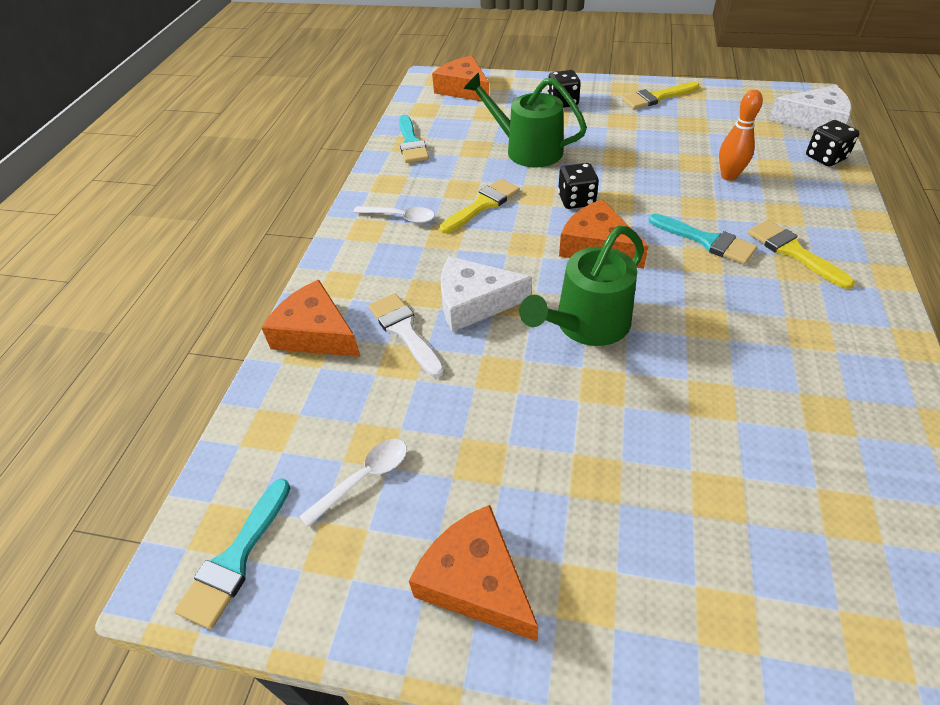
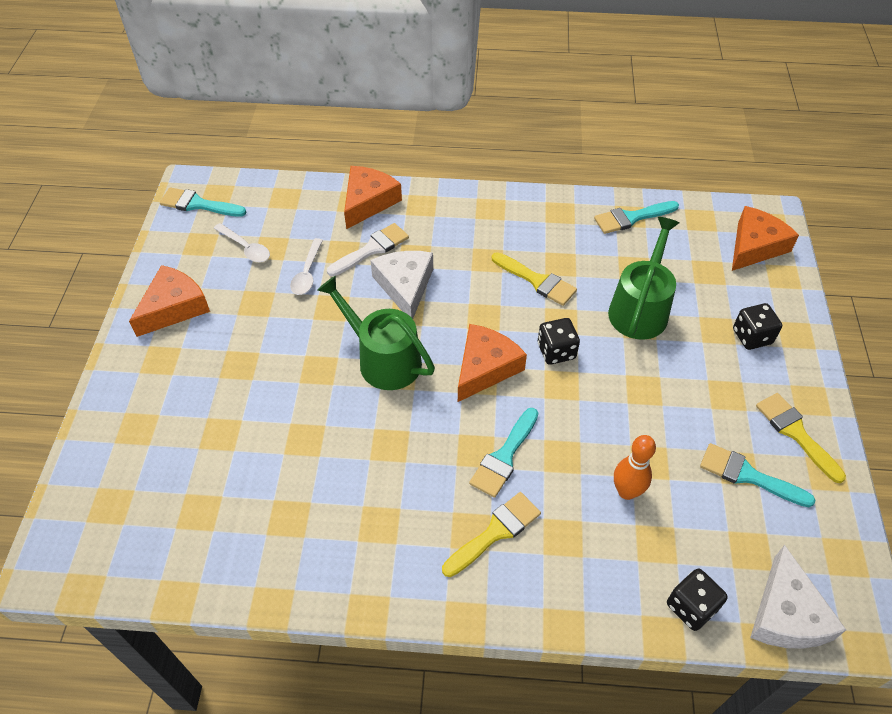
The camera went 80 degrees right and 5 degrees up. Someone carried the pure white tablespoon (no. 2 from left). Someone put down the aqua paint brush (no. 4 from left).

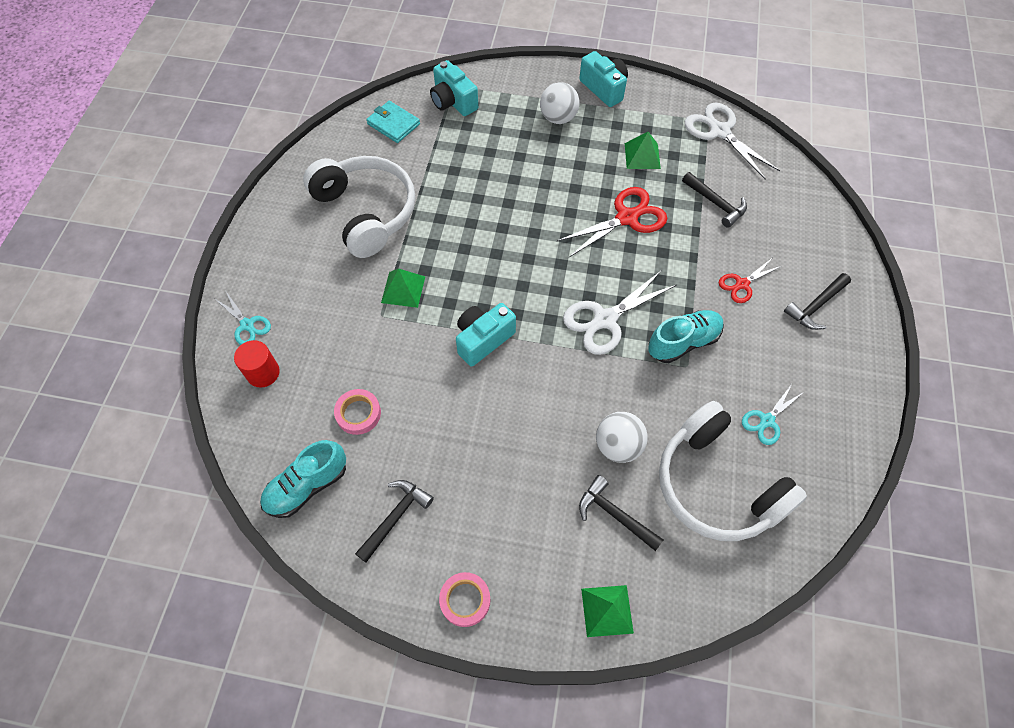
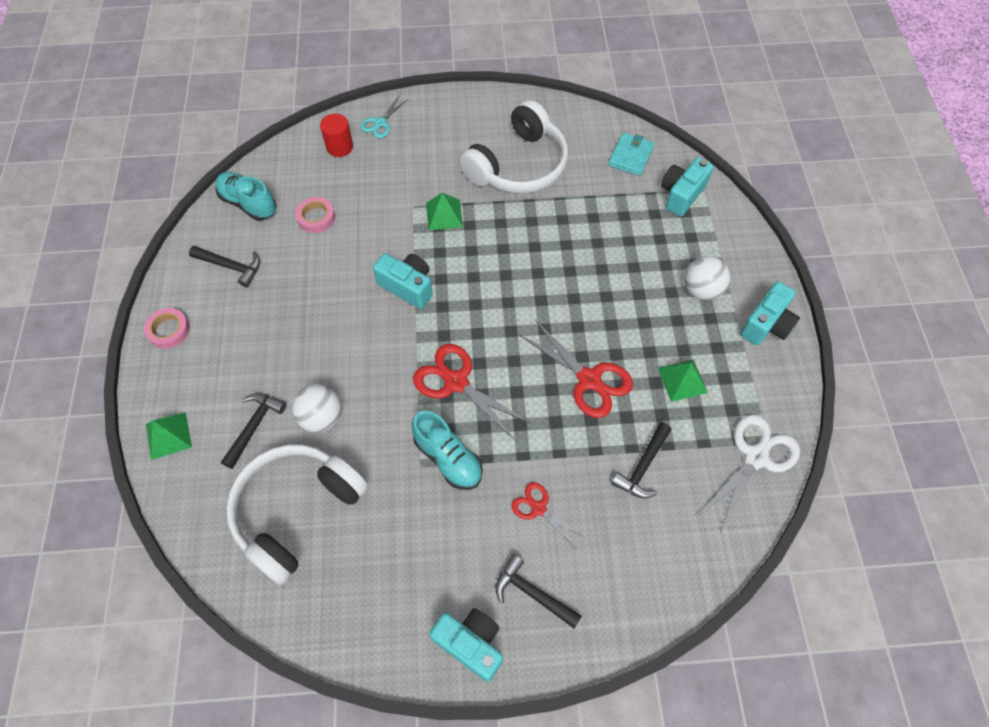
The camera went 75 degrees right and 0 degrees up. Someone repainted the pure white shears (no. 1 from left), which became the scarlet shears (no. 1 from left). Someone took away the aqua shears (no. 2 from left). Someone put down the aqua compact camera (no. 2 from left).

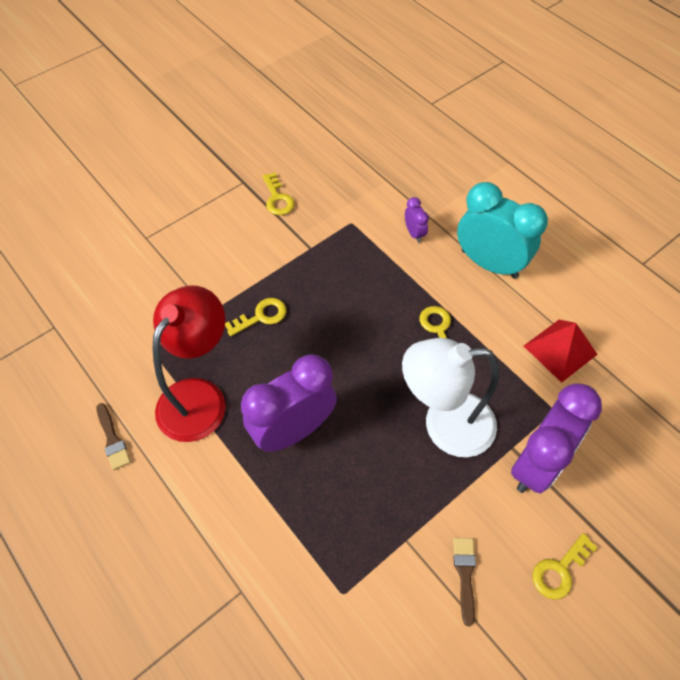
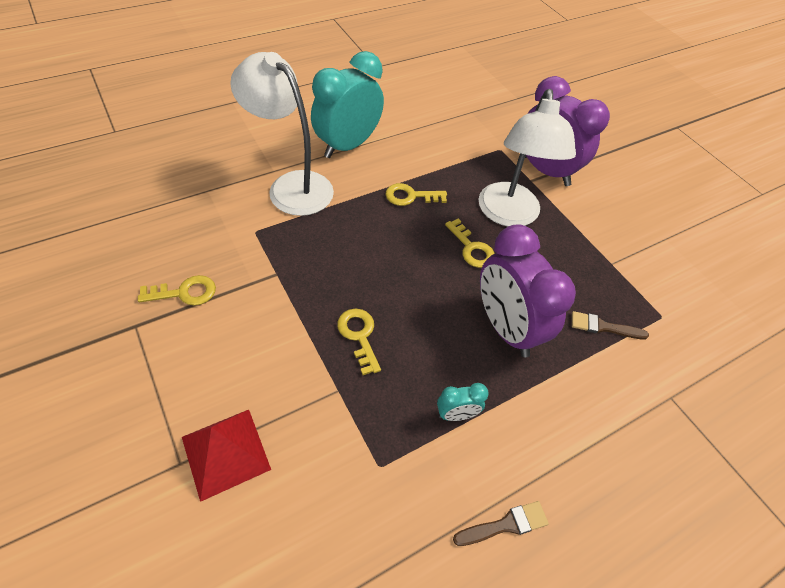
The camera went 85 degrees left and 5 degrees down. Someone swapped the purple clock (no. 2 from left) for the pure white lamp (no. 1 from left). Someone swapped the scarlet lamp for the aqua clock (no. 2 from left). Someone carried the scarlet solid pyramid. Someone carried the golden latchkey (no. 4 from left). Someone carried the russet paint brush (no. 2 from left).

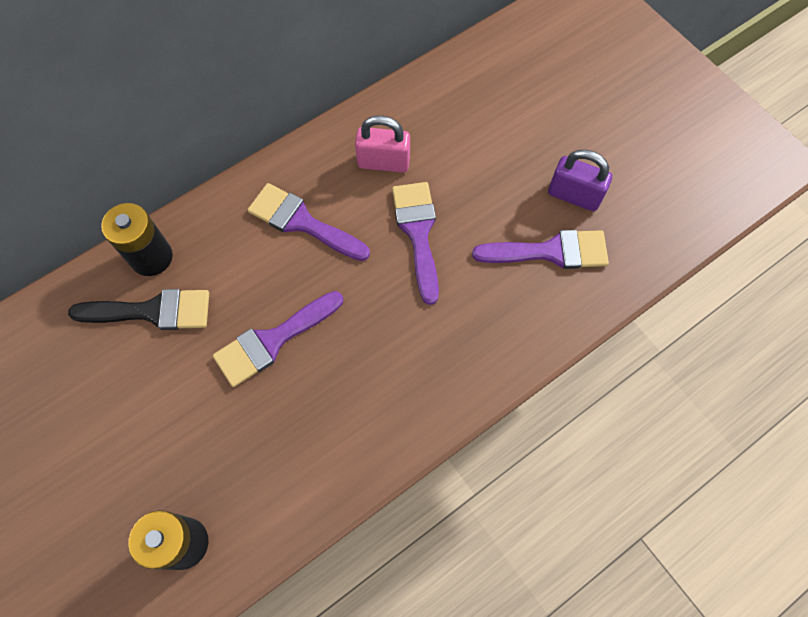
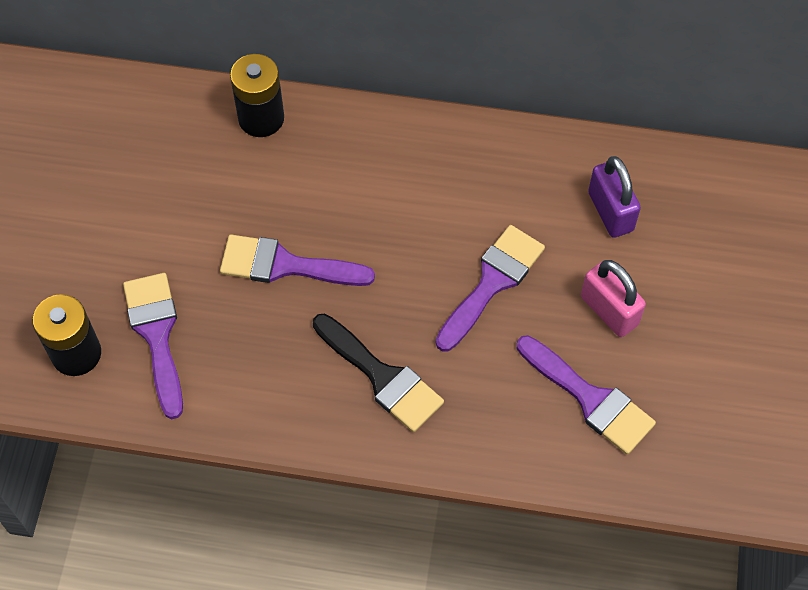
The camera went 45 degrees right and 5 degrees down. Someone carried the rose-pink padlock. Someone carried the purple padlock. Someone carried the purple paint brush (no. 2 from left in the first image). Someone carried the black paint brush.

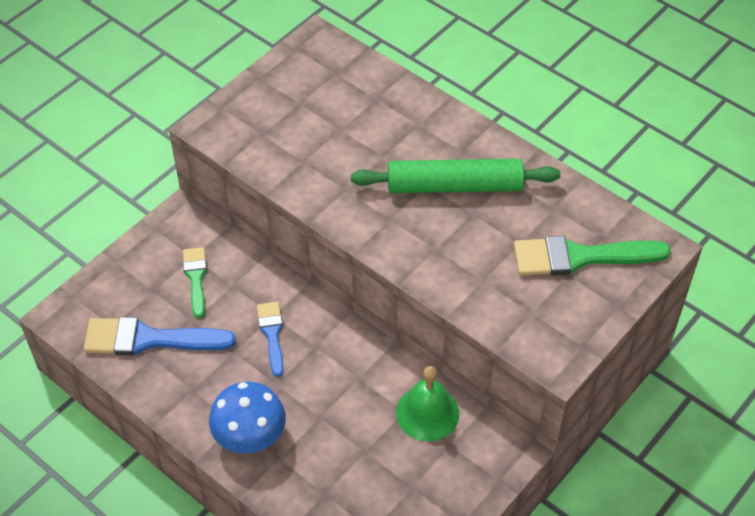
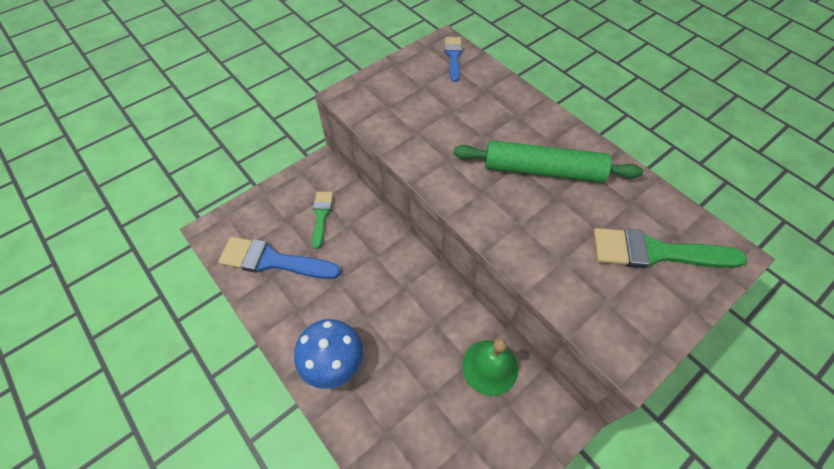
The camera went 10 degrees right and 5 degrees up. Someone carried the royal blue paint brush (no. 2 from left).

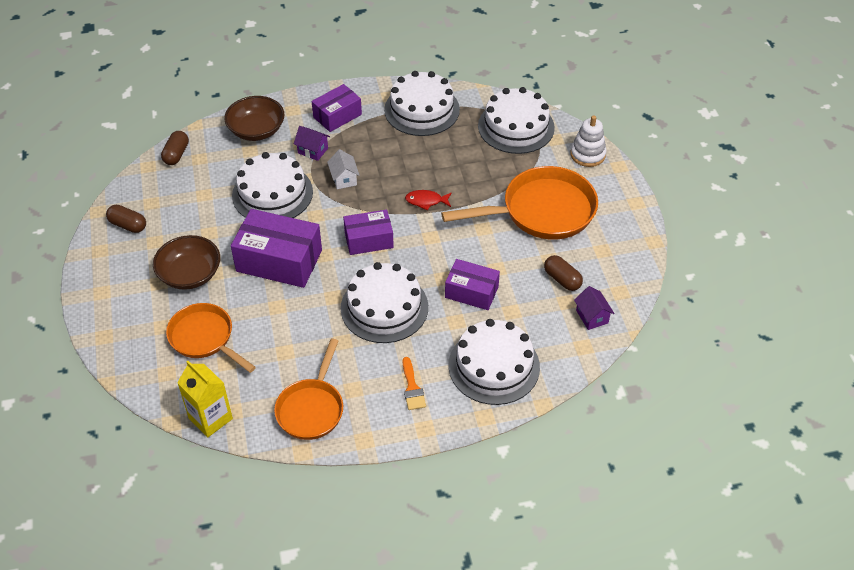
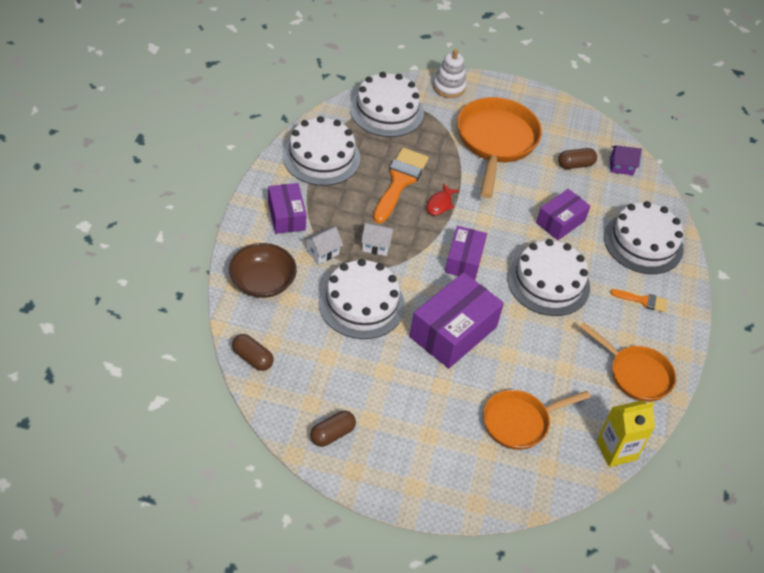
The camera went 70 degrees left and 0 degrees up. Someone repainted the purple house (no. 1 from left), which became the pure white house (no. 1 from left). Someone took away the russet deep dish (no. 1 from left). Someone put down the orange-coloured paint brush (no. 1 from left).

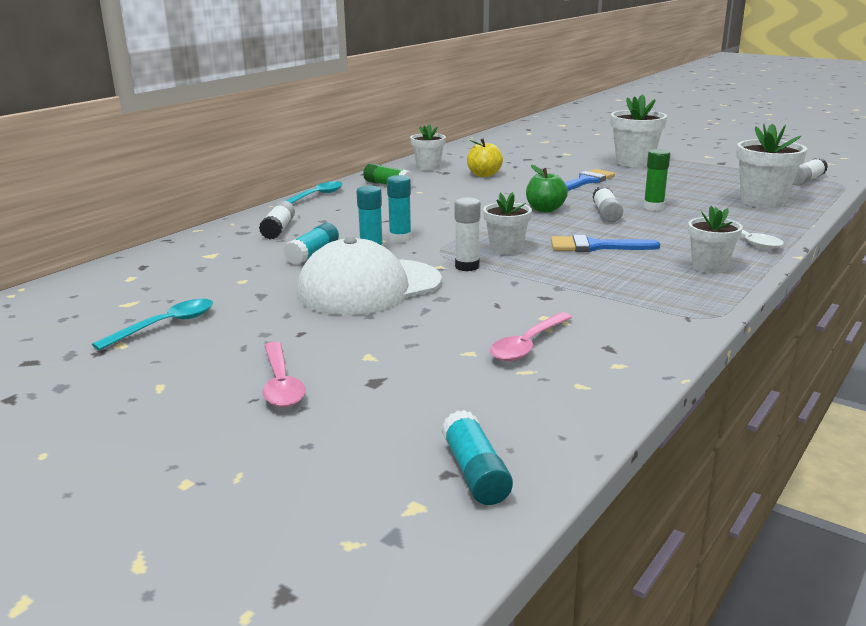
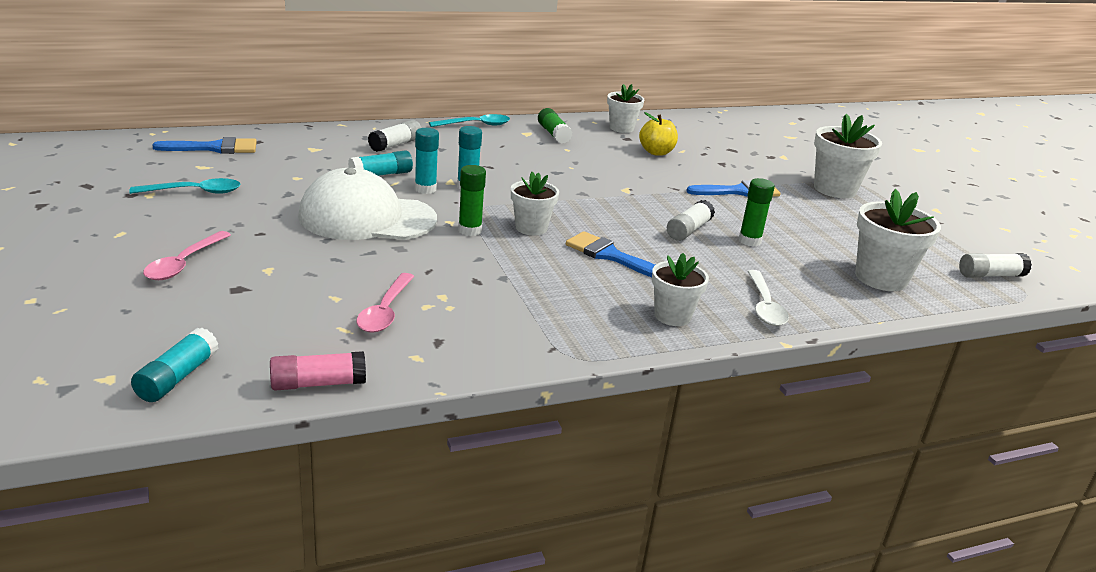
The camera went 30 degrees right and 5 degrees up. Someone took away the green apple. Someone repainted the pure white glue stick (no. 2 from left), which became the green glue stick (no. 1 from left). Someone rotated the rose-pink tablespoon (no. 2 from left) by 60 degrees counterclockwise. Someone put down the royal blue paint brush (no. 1 from left). Someone put down the rose-pink glue stick.

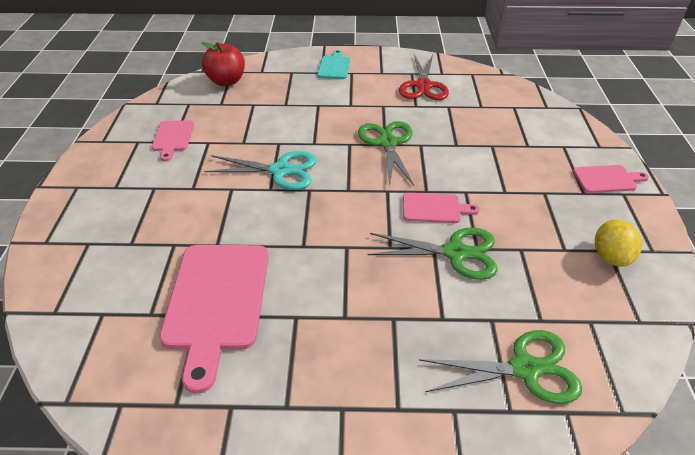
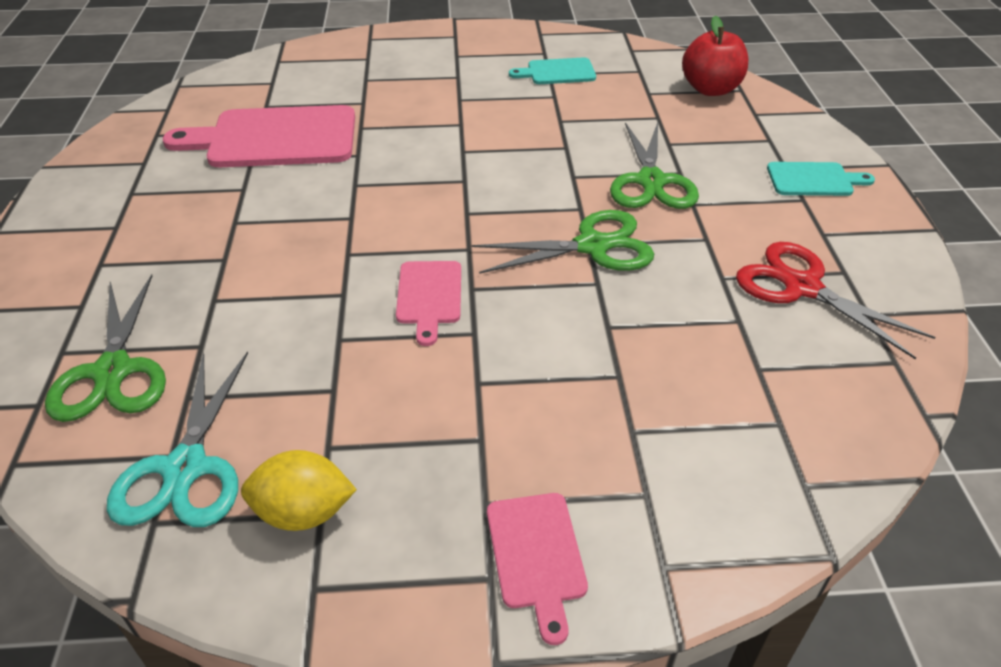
The camera went 85 degrees right and 0 degrees up. Someone rotated the scarlet shears by 45 degrees clockwise. Someone repainted the rose-pink bread board (no. 1 from left), which became the aqua bread board (no. 1 from left). Someone carried the aqua shears. Someone carried the green shears (no. 2 from left in the first image).

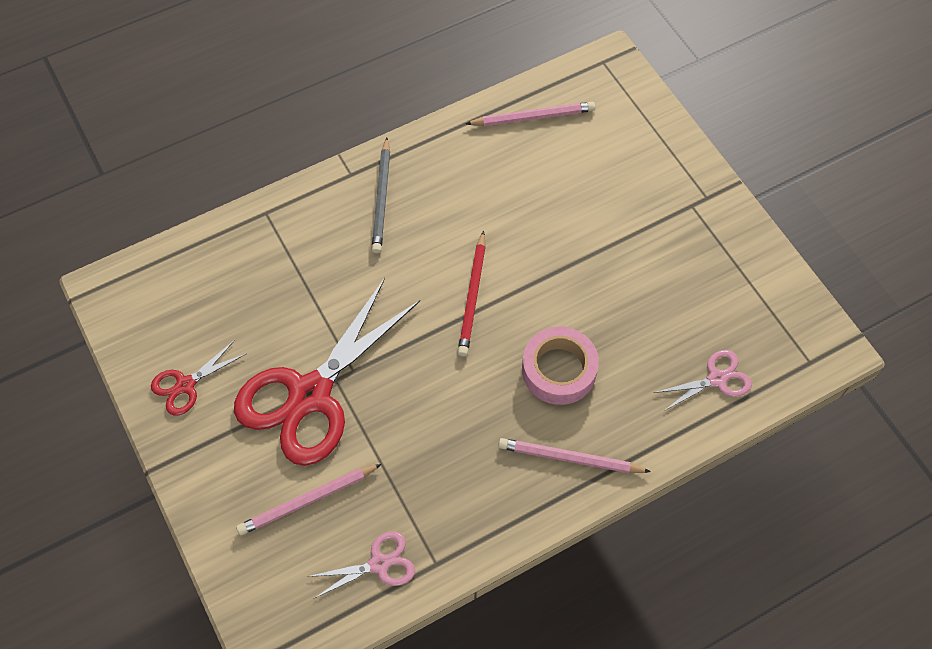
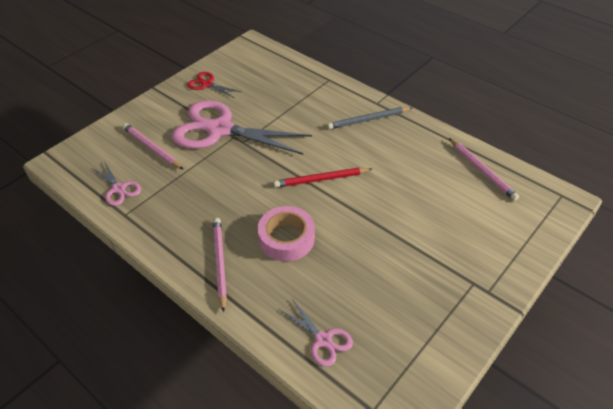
The camera went 70 degrees right and 15 degrees down. Someone repainted the scarlet shears (no. 2 from left), which became the rose-pink shears (no. 2 from left).

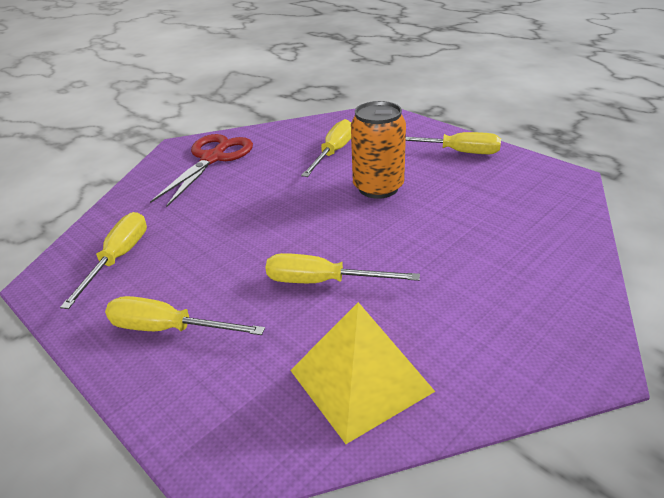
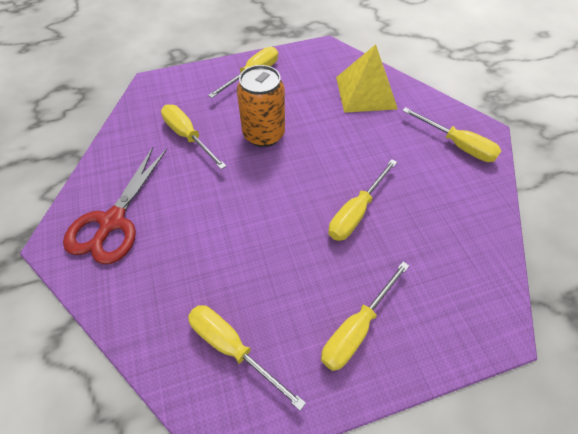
The camera went 65 degrees left and 20 degrees up. Someone rotated the scarlet shears by 120 degrees counterclockwise. Someone carried the golden solid pyramid. Someone put down the golden screwdriver (no. 6 from left).

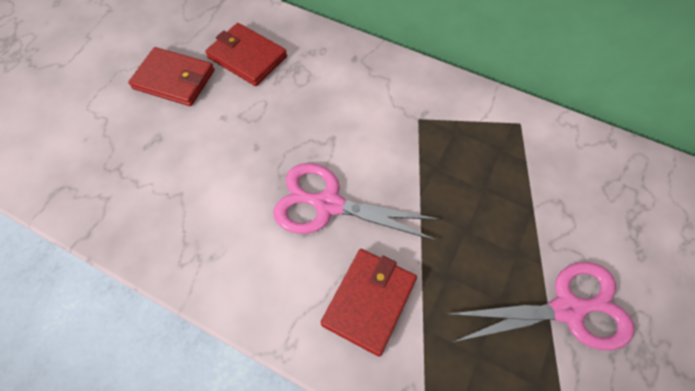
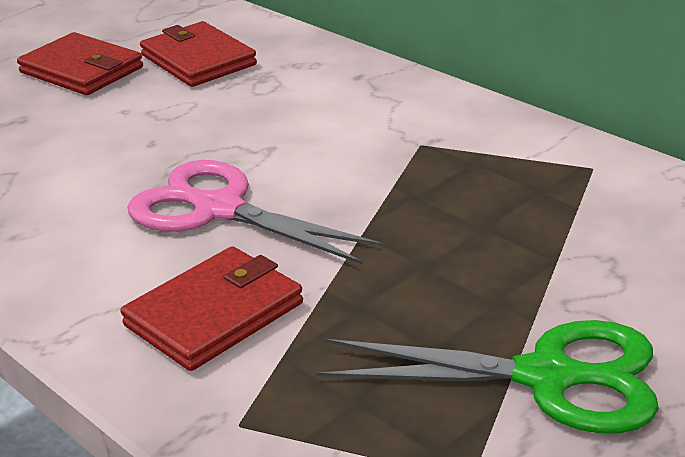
The camera went 20 degrees right and 30 degrees down. Someone repainted the rose-pink shears (no. 2 from left), which became the green shears.

